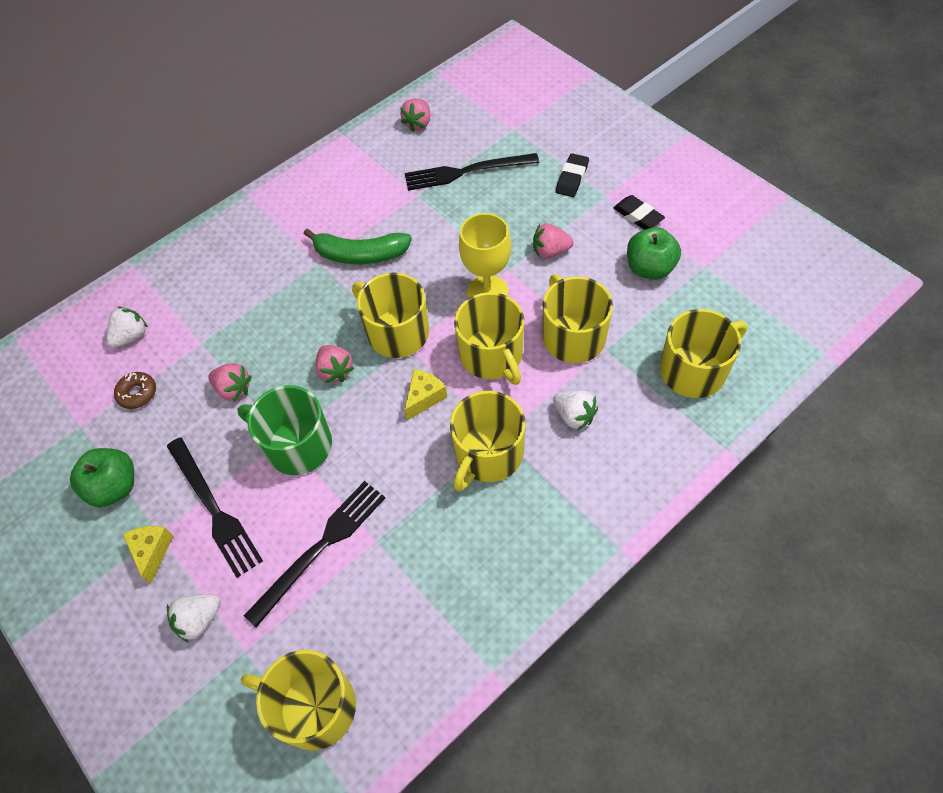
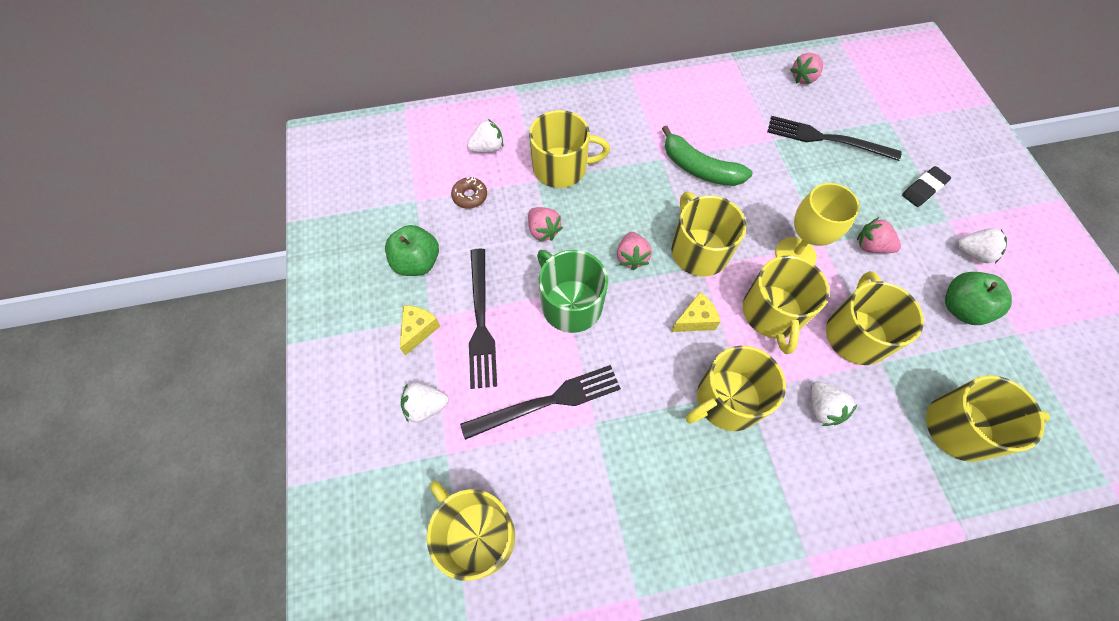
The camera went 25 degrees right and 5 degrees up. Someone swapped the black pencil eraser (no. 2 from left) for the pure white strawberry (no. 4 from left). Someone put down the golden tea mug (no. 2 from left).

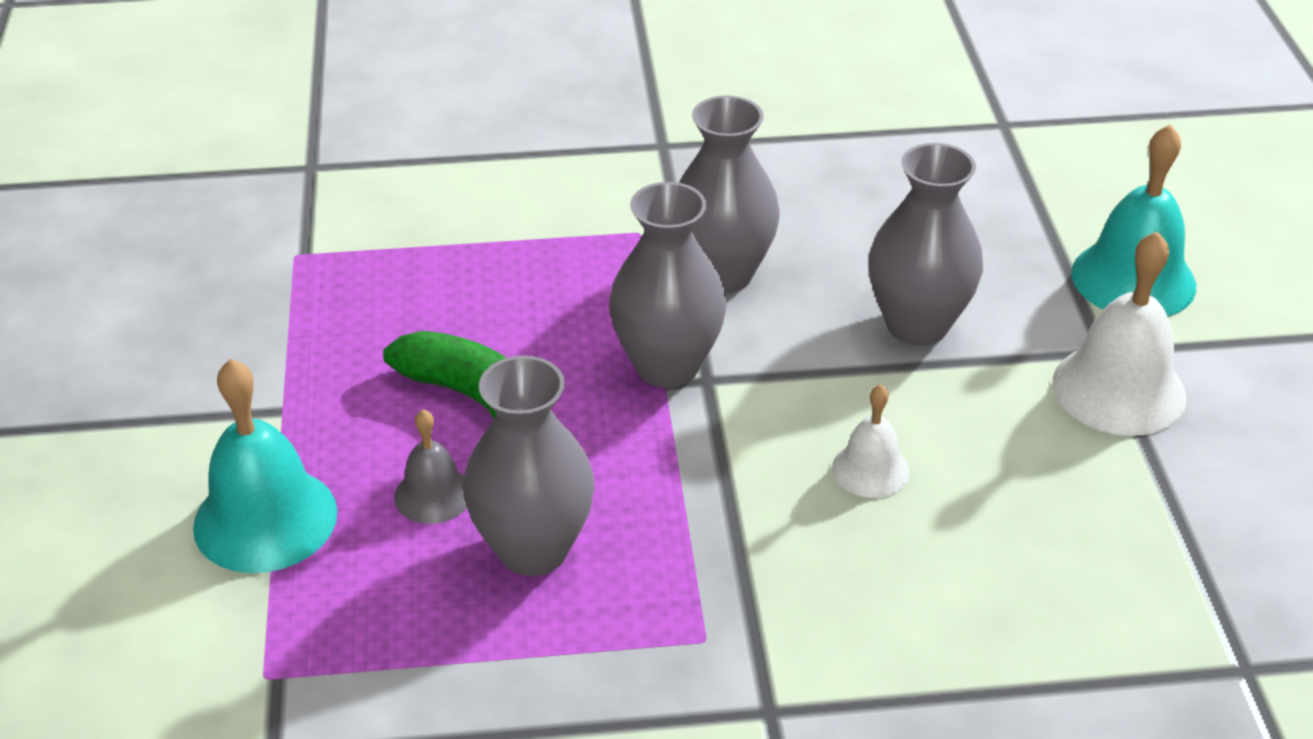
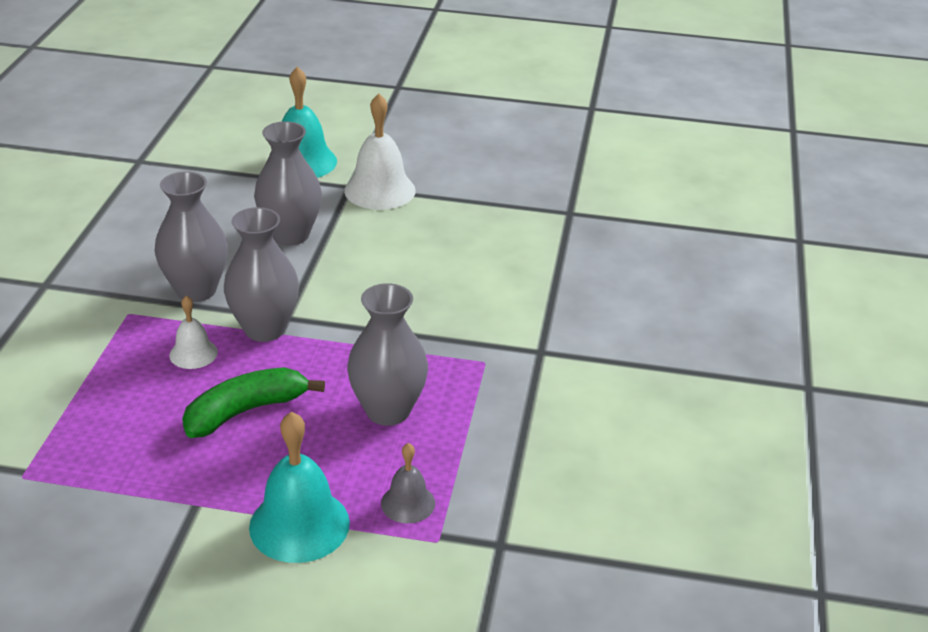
The camera went 75 degrees left and 5 degrees down. Someone carried the pure white school bell (no. 1 from left). Someone carried the grey school bell.

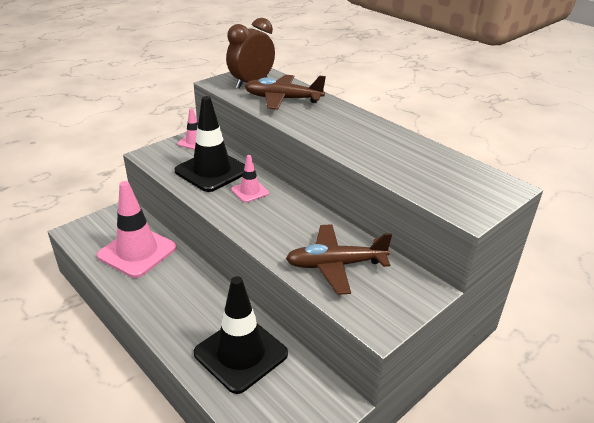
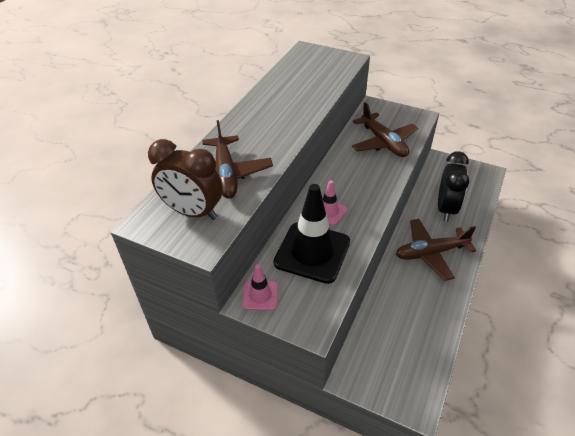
The camera went 110 degrees left and 10 degrees up. Someone took away the rose-pink traffic cone (no. 1 from left). Someone swapped the black traffic cone (no. 2 from left) for the black clock. Someone put down the russet plane (no. 3 from left).

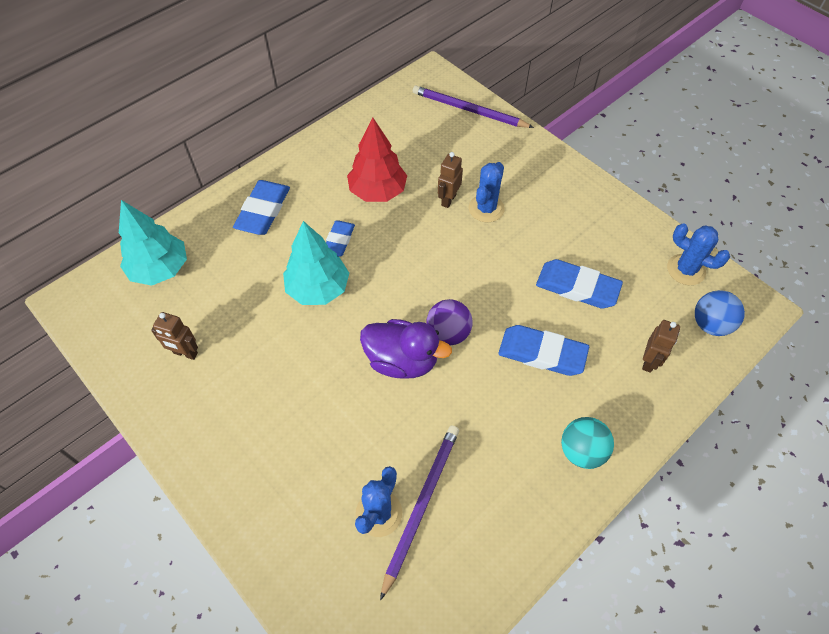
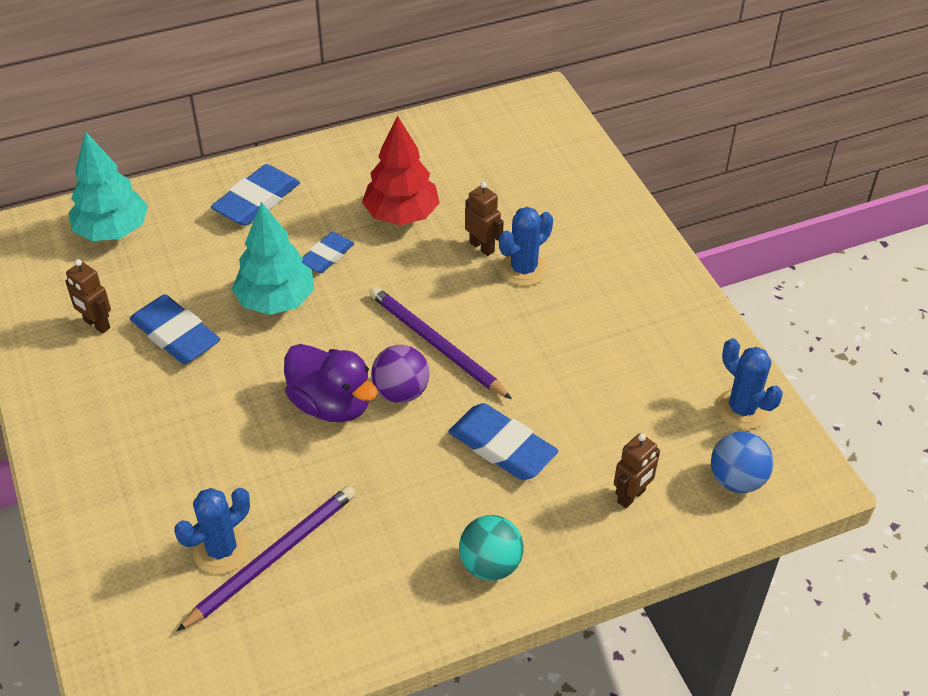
The camera went 20 degrees right and 10 degrees down. Someone carried the purple pencil (no. 2 from left). Someone rotated the russet toy robot (no. 2 from left) by 90 degrees clockwise. Someone carried the royal blue pencil eraser (no. 4 from left in the first image).

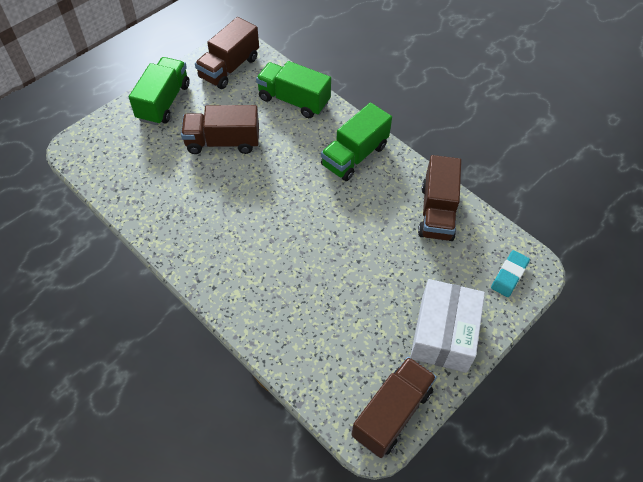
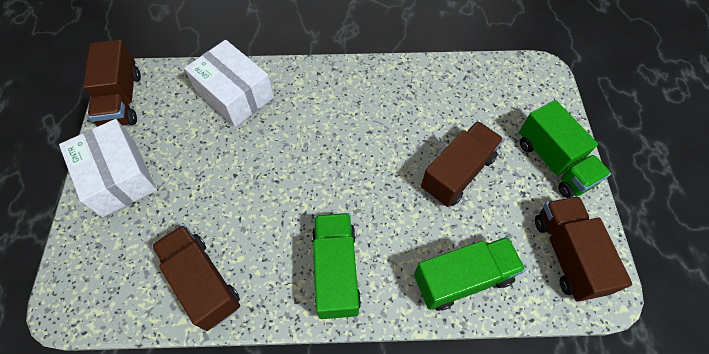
The camera went 135 degrees right and 5 degrees up. Someone took away the aqua pencil eraser. Someone put down the pure white package (no. 2 from left).

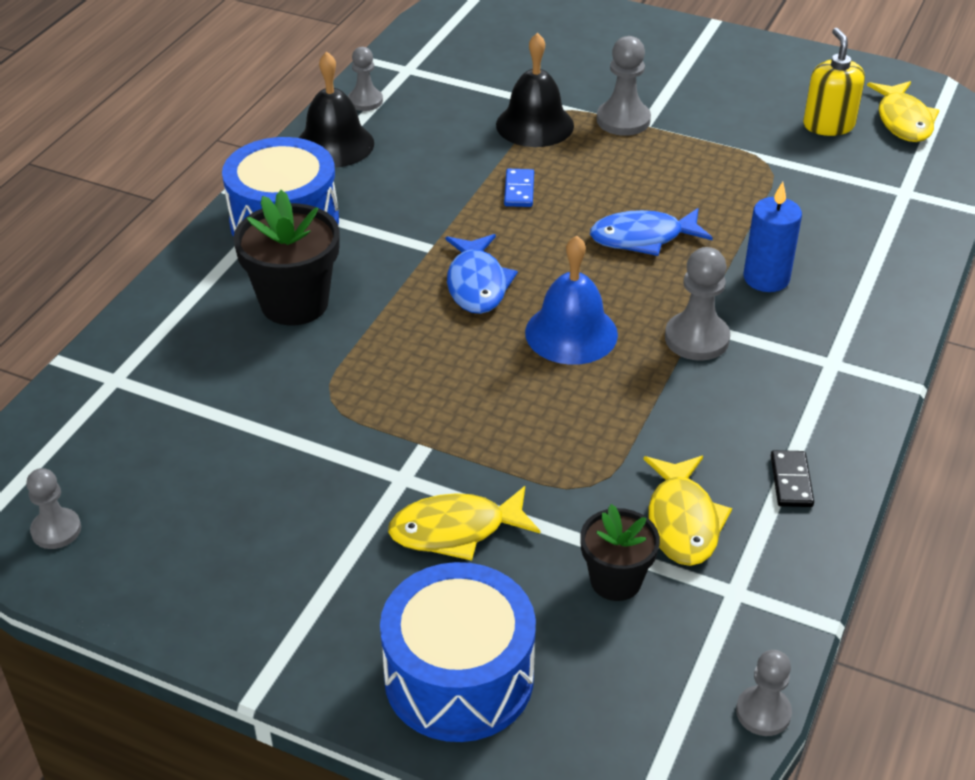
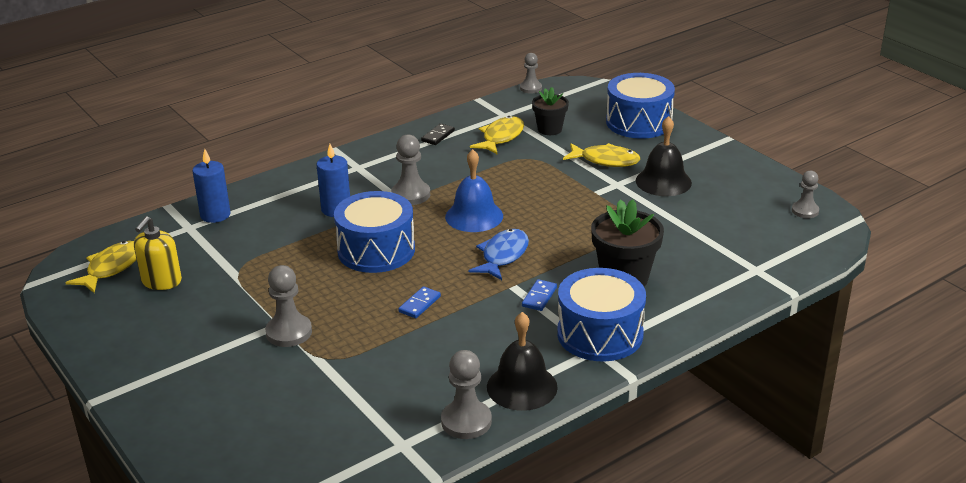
The camera went 150 degrees left and 10 degrees down. Someone carried the black school bell (no. 2 from left). Someone scaled the grey pawn (no. 2 from left in the first image) by 1.51. Someone swapped the royal blue toy fish (no. 2 from left) for the royal blue drum (no. 1 from left). Someone put down the royal blue candle (no. 1 from left). Someone put down the royal blue domino piece (no. 2 from left).

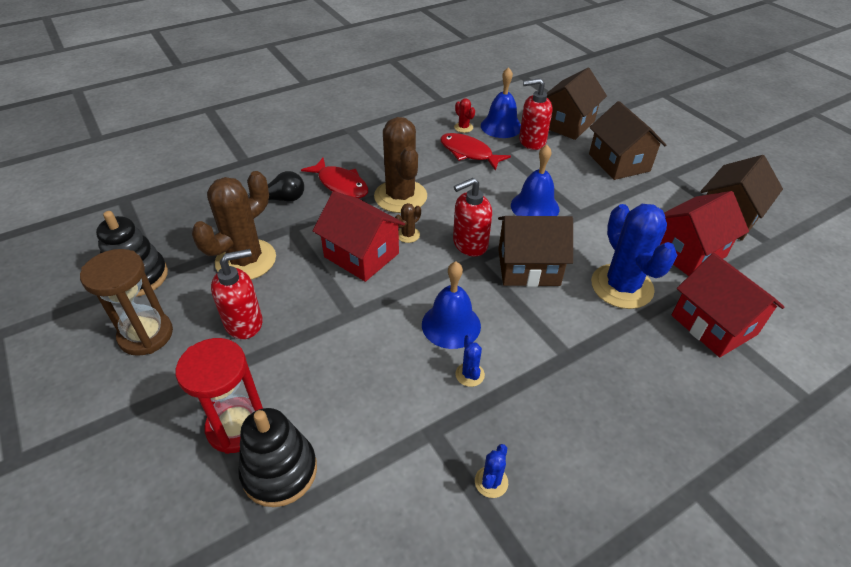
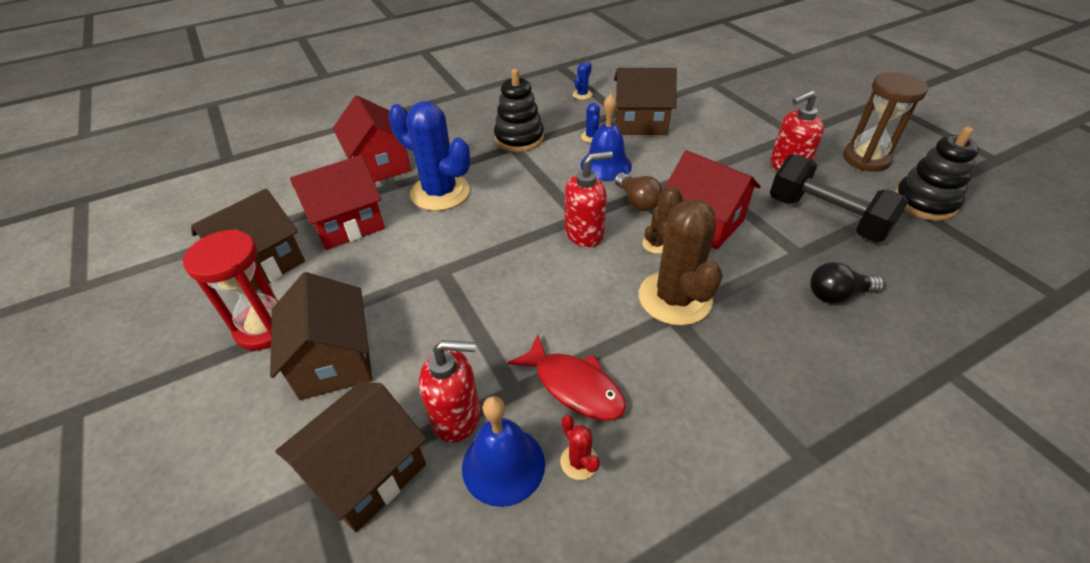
The camera went 175 degrees left and 0 degrees up. Someone took away the royal blue school bell (no. 3 from left). Someone took away the scarlet toy fish (no. 1 from left). Someone swapped the russet prickly plant (no. 1 from left) for the black hand weight. Someone rotated the royal blue prickly plant (no. 3 from left in the first image) by 45 degrees counterclockwise. Someone carried the russet house (no. 1 from left in the first image). Someone carried the scarlet hourglass. Someone carried the black stacking rings (no. 2 from left in the first image). Someone put down the russet bulb.

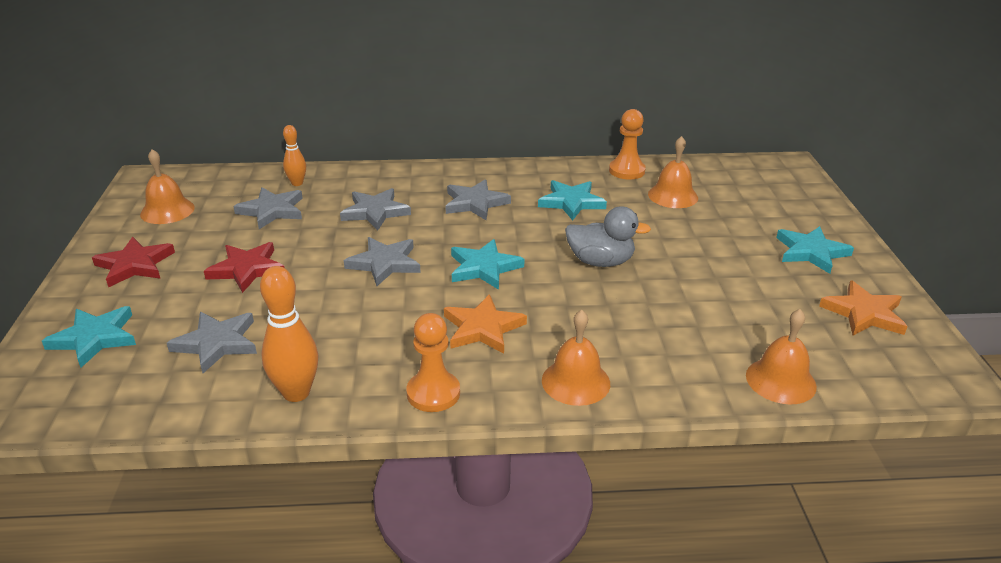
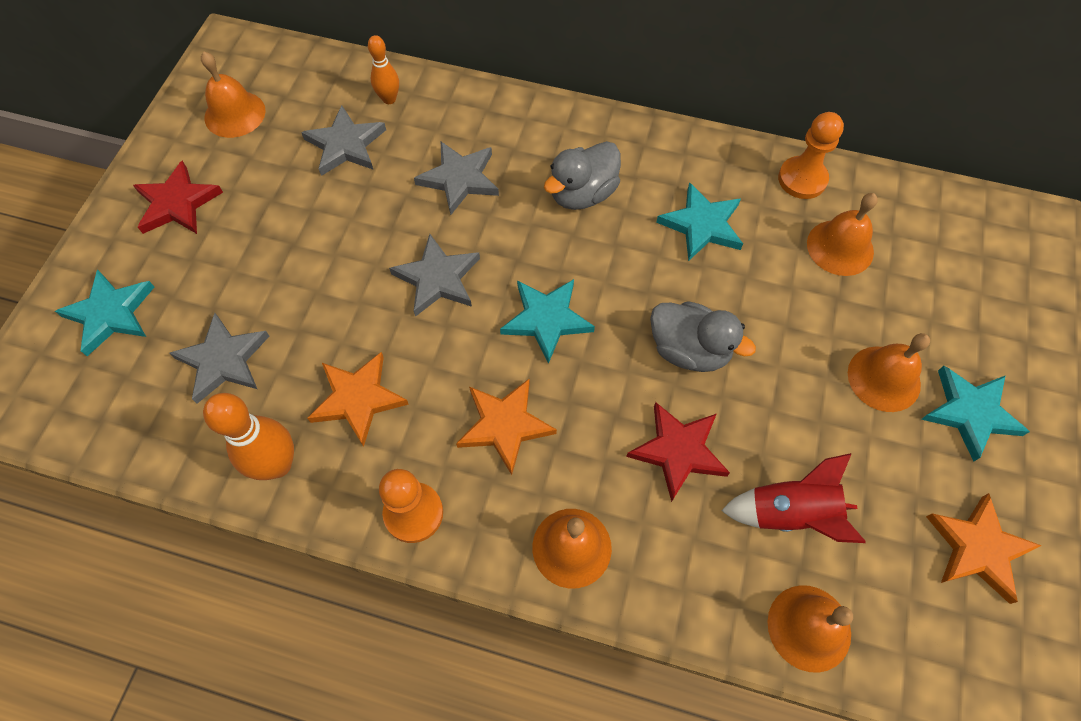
The camera went 20 degrees right and 30 degrees up. Someone swapped the grey five-pointed star (no. 5 from left) for the grey duck (no. 1 from left). Someone carried the scarlet five-pointed star (no. 2 from left). Someone put down the orange-coloured school bell (no. 5 from left). Someone put down the orange-coloured five-pointed star (no. 1 from left). Someone put down the scarlet toy rocket.

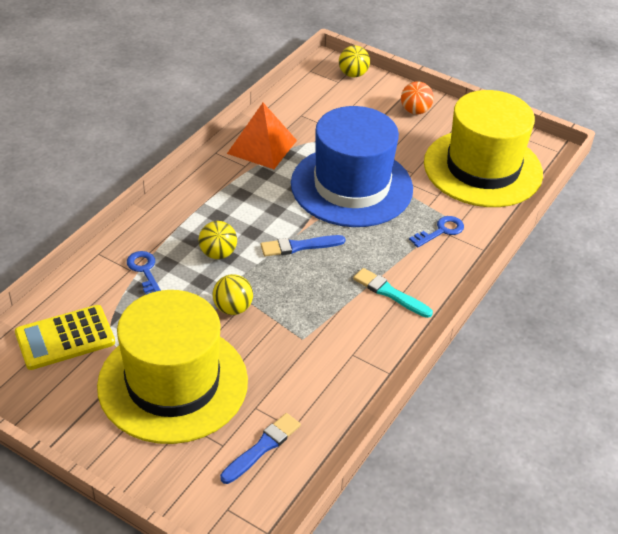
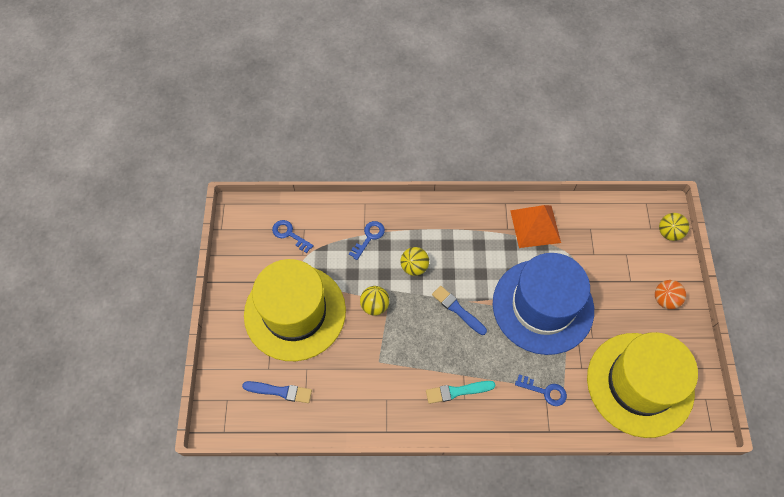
The camera went 60 degrees right and 20 degrees up. Someone rotated the aqua paint brush by 105 degrees counterclockwise. Someone swapped the golden calculator for the royal blue latchkey (no. 1 from left).

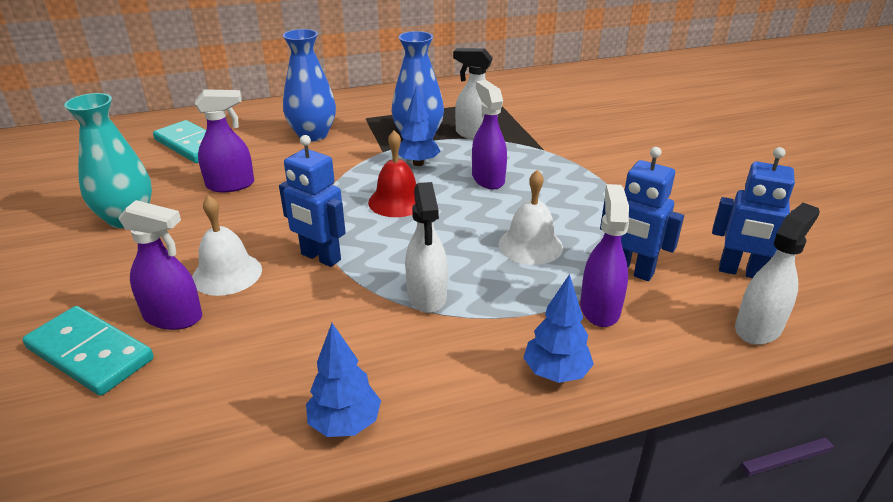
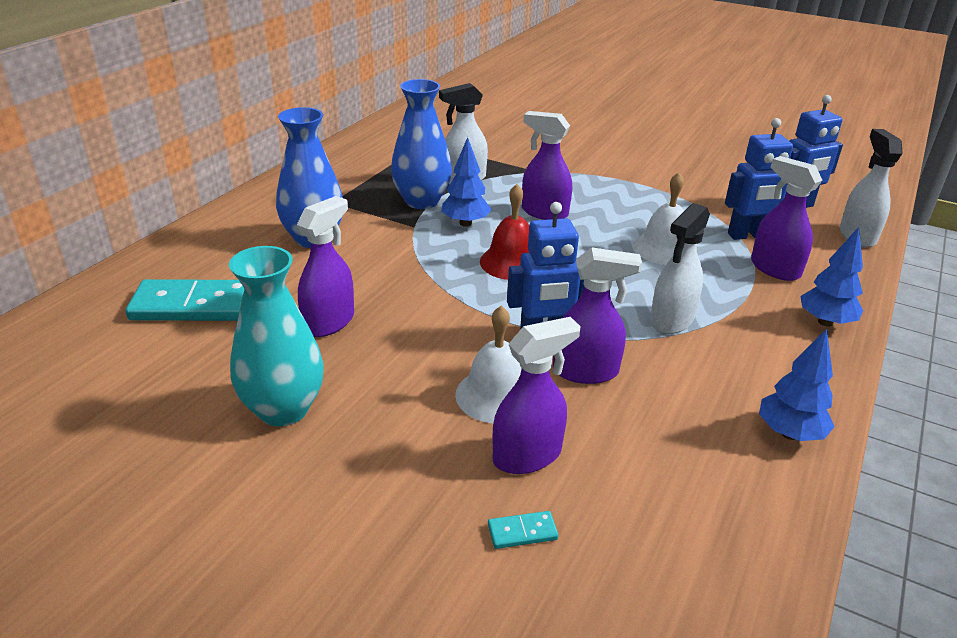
The camera went 45 degrees left and 0 degrees up. Someone rotated the pure white spray cleaner (no. 1 from left in the first image) by 90 degrees clockwise. Someone scaled the aqua domino piece (no. 1 from left in the first image) by 0.42. Someone put down the purple spray cleaner (no. 4 from left).

